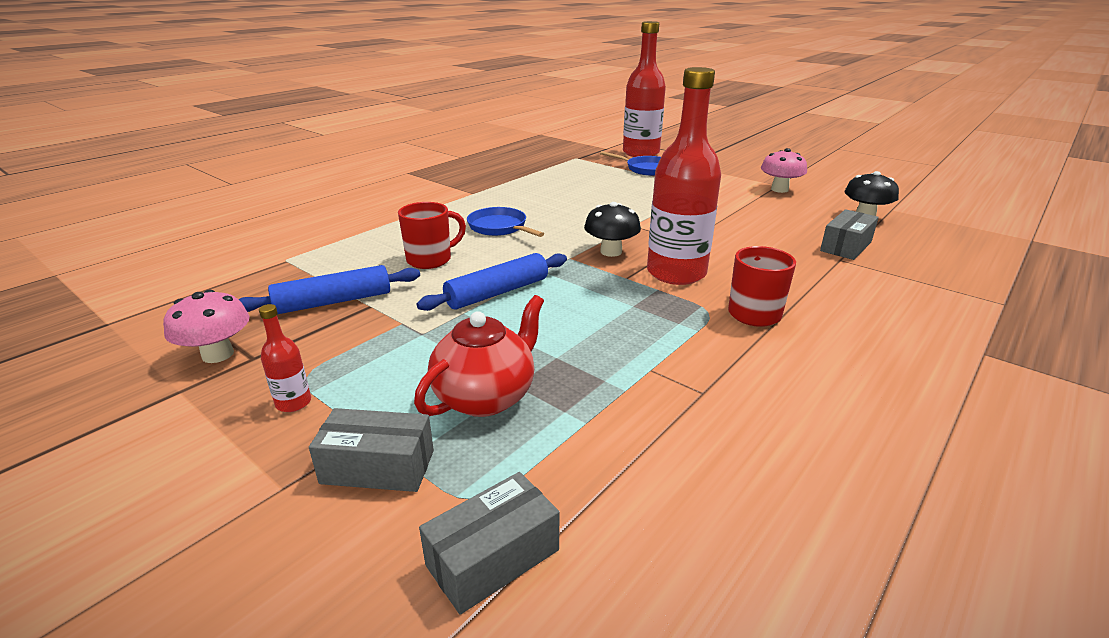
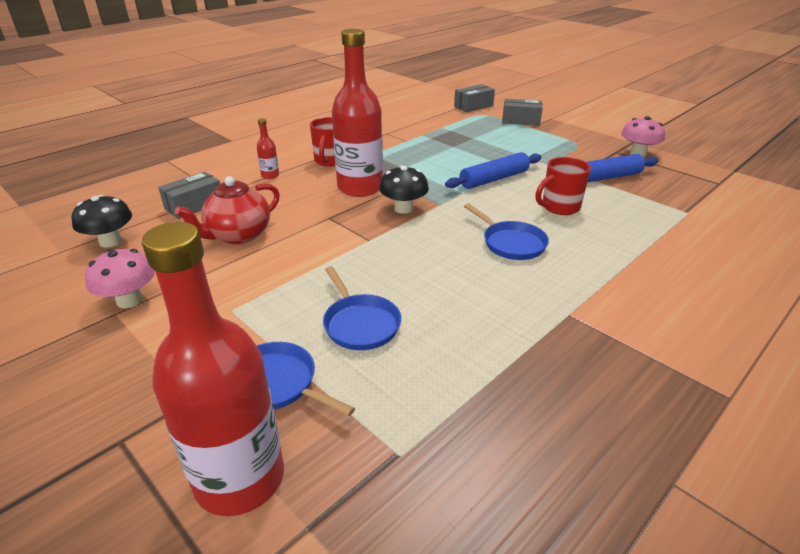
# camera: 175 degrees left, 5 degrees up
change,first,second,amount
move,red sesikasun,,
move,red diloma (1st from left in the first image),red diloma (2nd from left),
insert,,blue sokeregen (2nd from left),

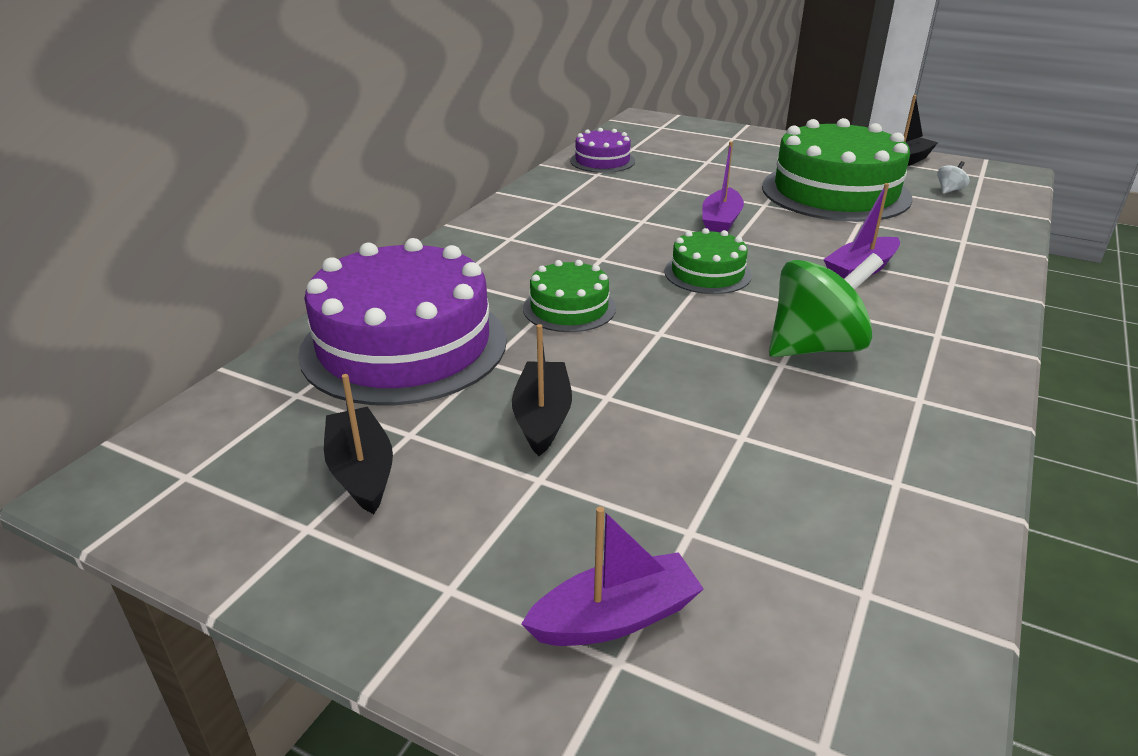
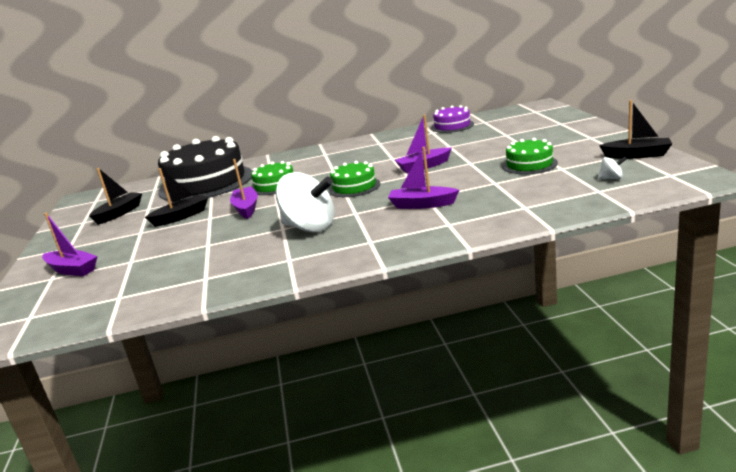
# camera: 55 degrees right, 10 degrees down
change,first,second,amount
resize,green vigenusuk (3rd from left),,x0.49
recolor,purple vigenusuk (1st from left),black vigenusuk,
recolor,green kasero,white kasero (1st from left),
insert,,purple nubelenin (2nd from left),

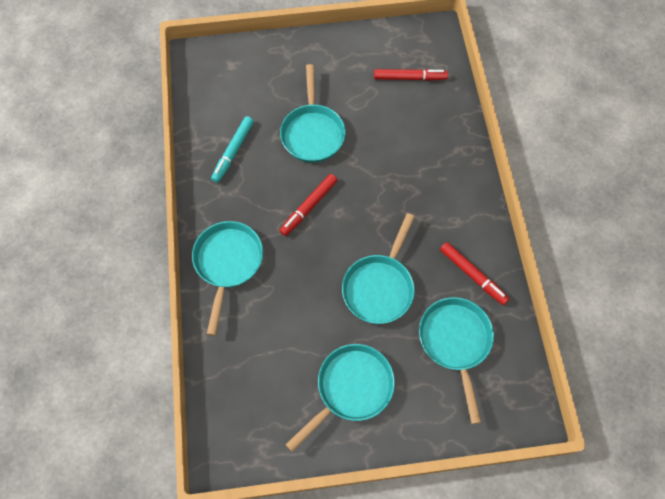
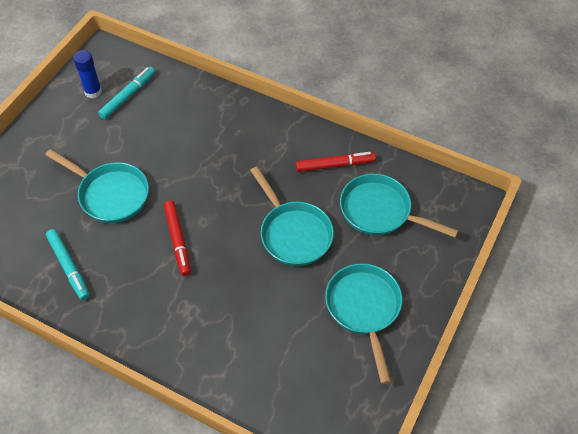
# camera: 55 degrees left, 10 degrees down
change,first,second,amount
recolor,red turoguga (2nd from left),turquoise turoguga (2nd from left),
delete,turquoise sokeregen (1st from left),,
insert,,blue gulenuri,

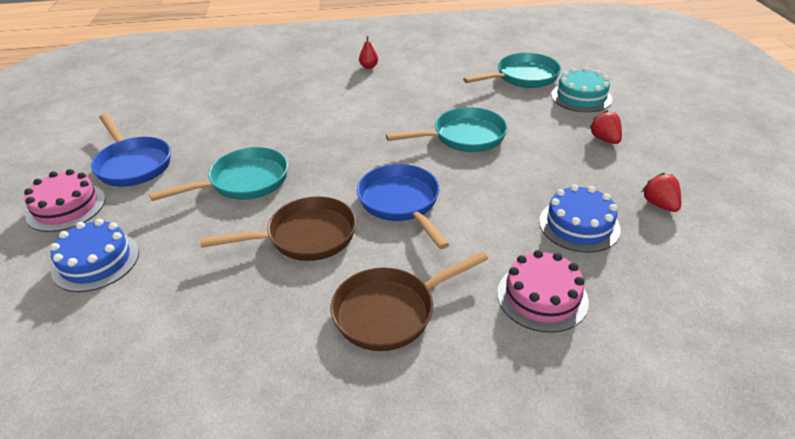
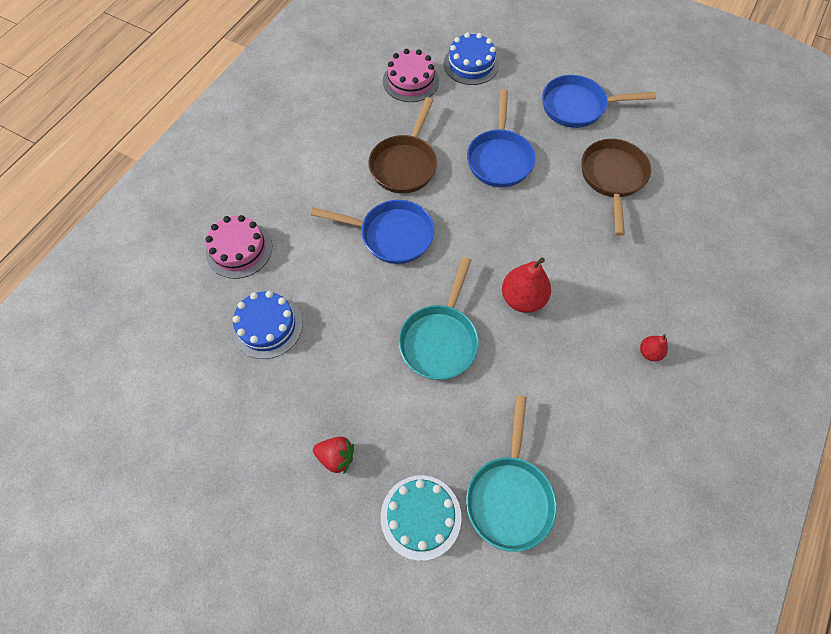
# camera: 125 degrees right, 25 degrees up
change,first,second,amount
recolor,turquoise sokeregen (1st from left),blue sokeregen (2nd from left),
move,pink vigenusuk (1st from left in the first image),pink vigenusuk (2nd from left),
delete,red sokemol (2nd from left),,
move,brown sokeregen (2nd from left),,
insert,,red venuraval (1st from left),

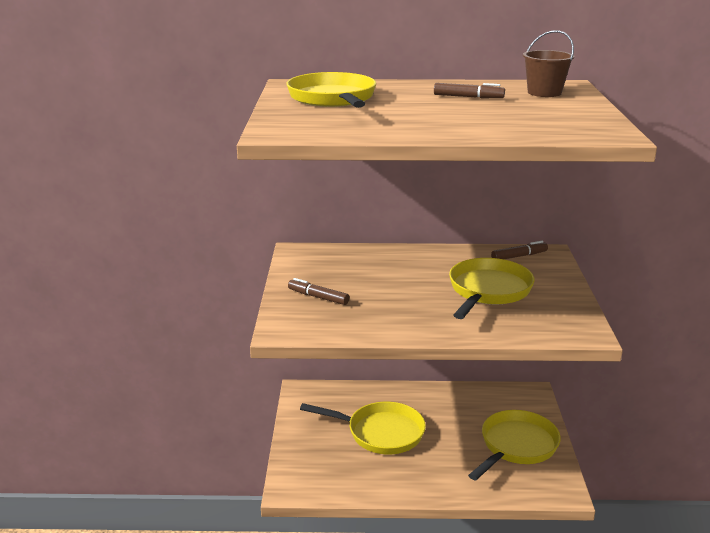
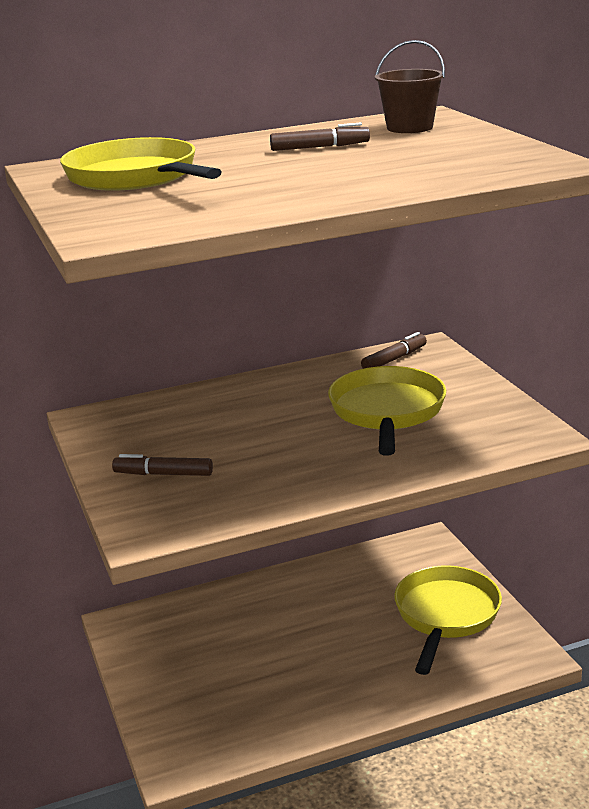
# camera: 20 degrees left, 0 degrees up
change,first,second,amount
delete,yellow sokeregen (2nd from left),,

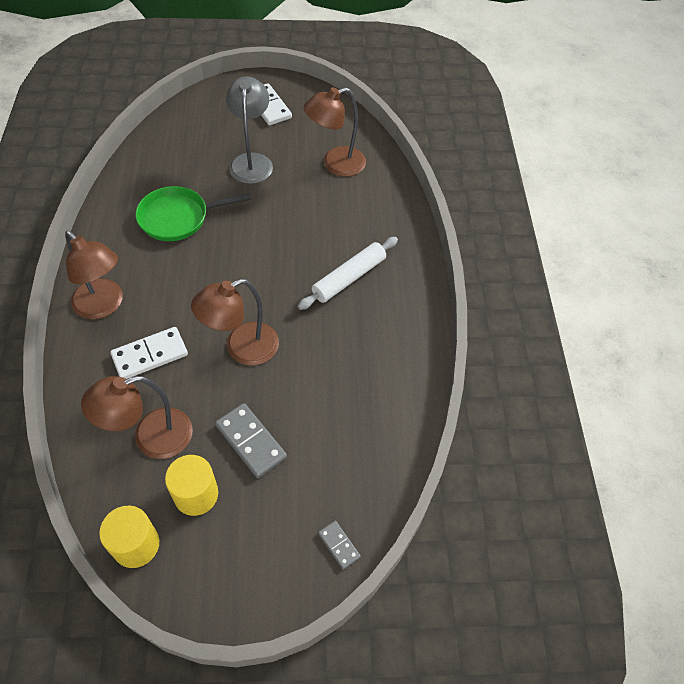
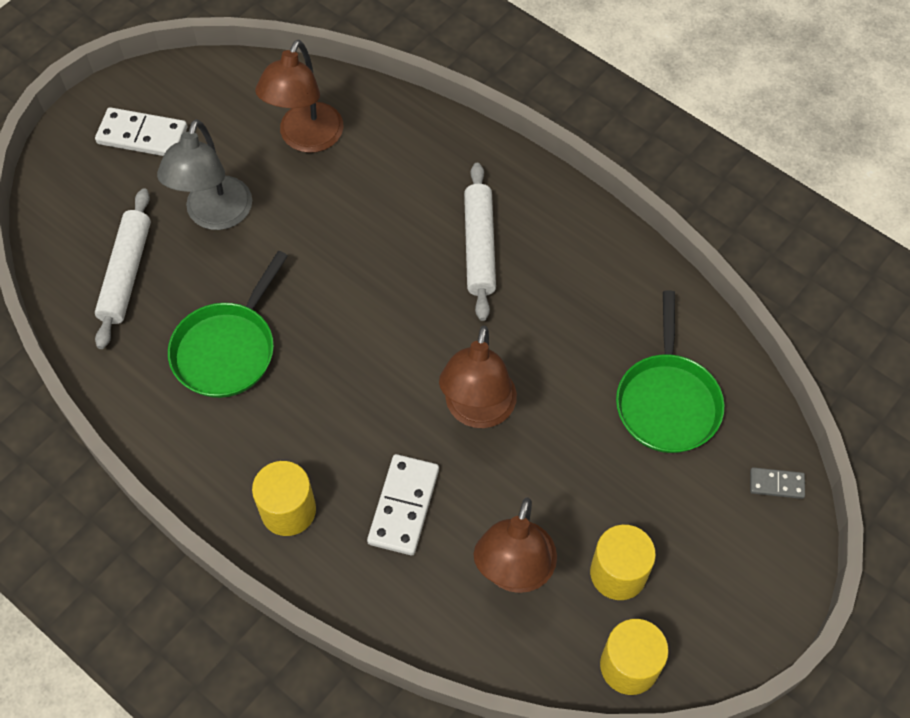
# camera: 45 degrees left, 5 degrees up
change,first,second,amount
rotate,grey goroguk,,120 degrees counterclockwise
replace,brown goroguk (1st from left),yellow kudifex (1st from left),
delete,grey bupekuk (1st from left),,
insert,,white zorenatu (1st from left),
insert,,green sokeregen (2nd from left),

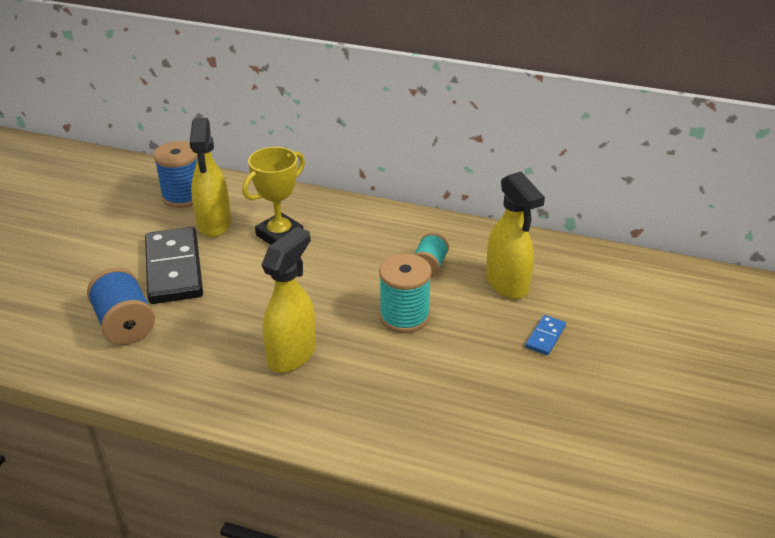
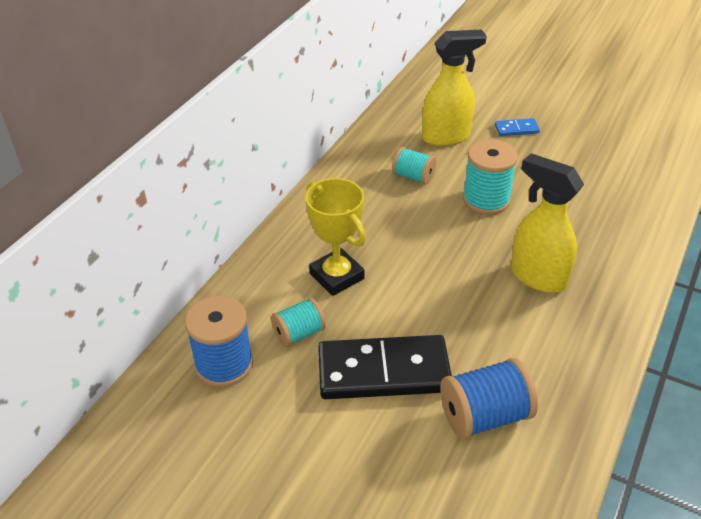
# camera: 80 degrees left, 5 degrees up
change,first,second,amount
replace,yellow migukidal (1st from left),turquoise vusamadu (1st from left),
rotate,blue bupekuk,,45 degrees counterclockwise

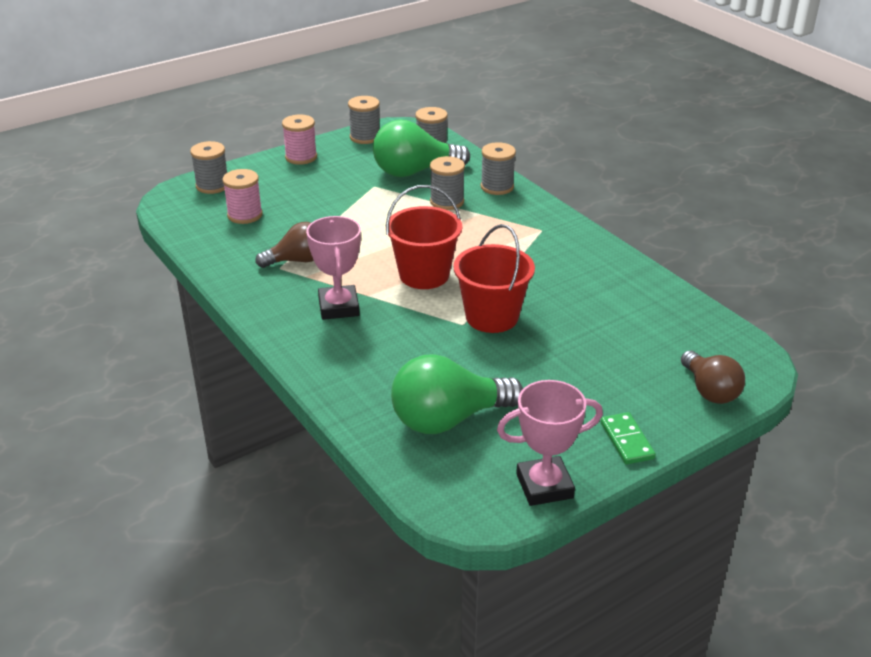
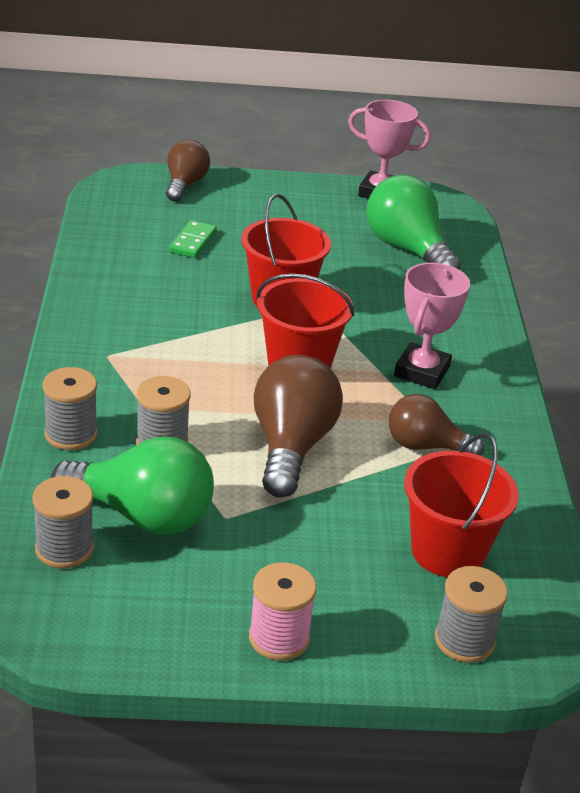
# camera: 150 degrees left, 0 degrees up
change,first,second,amount
delete,grey vusamadu (2nd from left),,
replace,pink vusamadu (1st from left),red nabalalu (3rd from left),
rotate,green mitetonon (2nd from left),,135 degrees counterclockwise
move,green bupekuk,,
insert,,brown mitetonon (2nd from left),

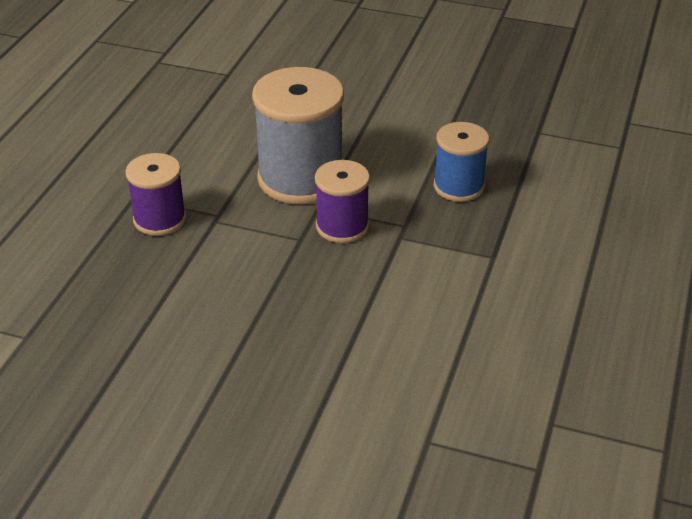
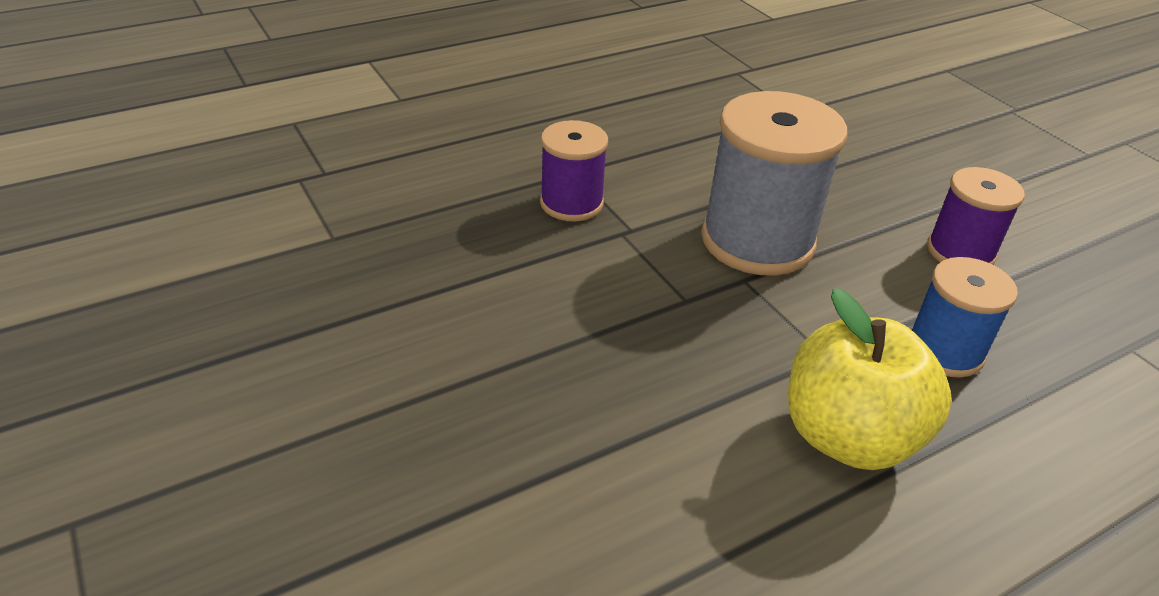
# camera: 40 degrees right, 0 degrees up
change,first,second,amount
move,purple vusamadu (2nd from left),,
insert,,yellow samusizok,

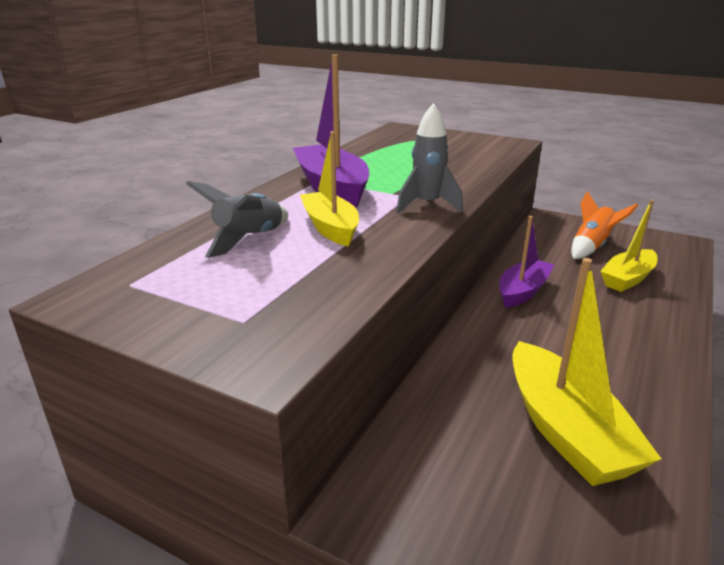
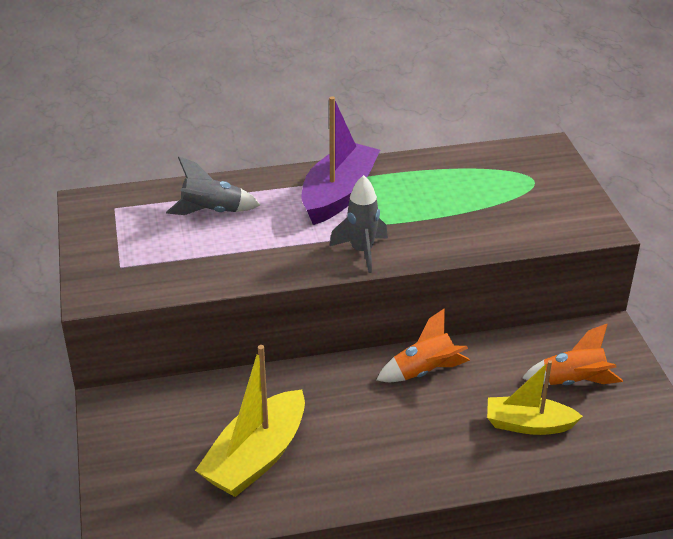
# camera: 50 degrees right, 10 degrees up
change,first,second,amount
delete,yellow nubelenin (1st from left),,
replace,purple nubelenin (2nd from left),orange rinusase (1st from left),

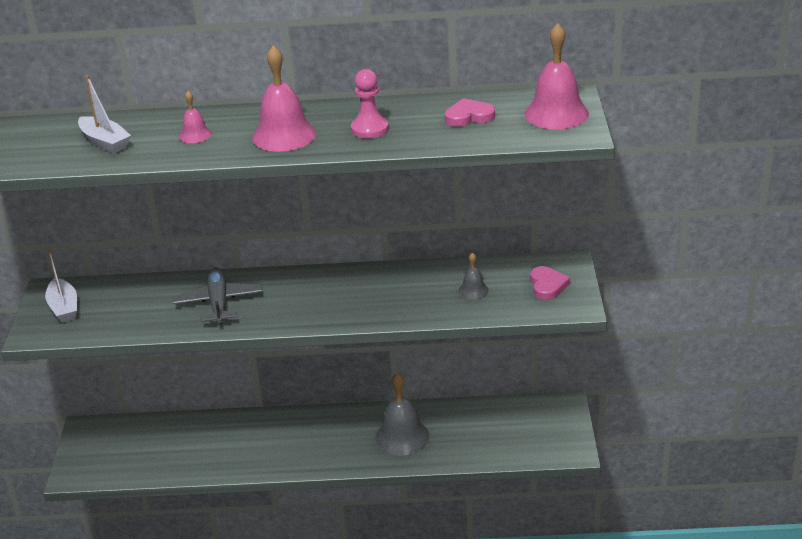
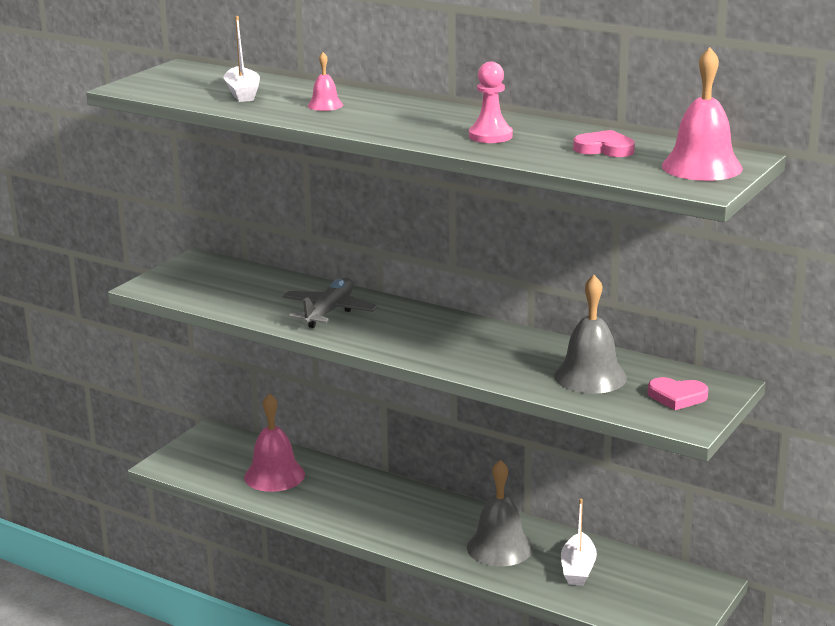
# camera: 30 degrees right, 10 degrees down
change,first,second,amount
move,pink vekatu (2nd from left in the first image),pink vekatu (1st from left),
move,white nubelenin (1st from left in the first image),white nubelenin (2nd from left),
resize,grey vekatu (2nd from left),,x1.96
rotate,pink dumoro (2nd from left),,75 degrees clockwise

